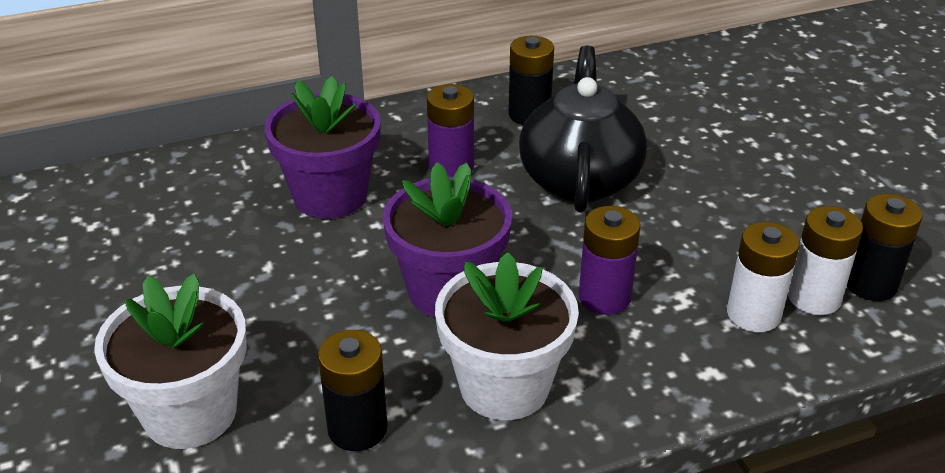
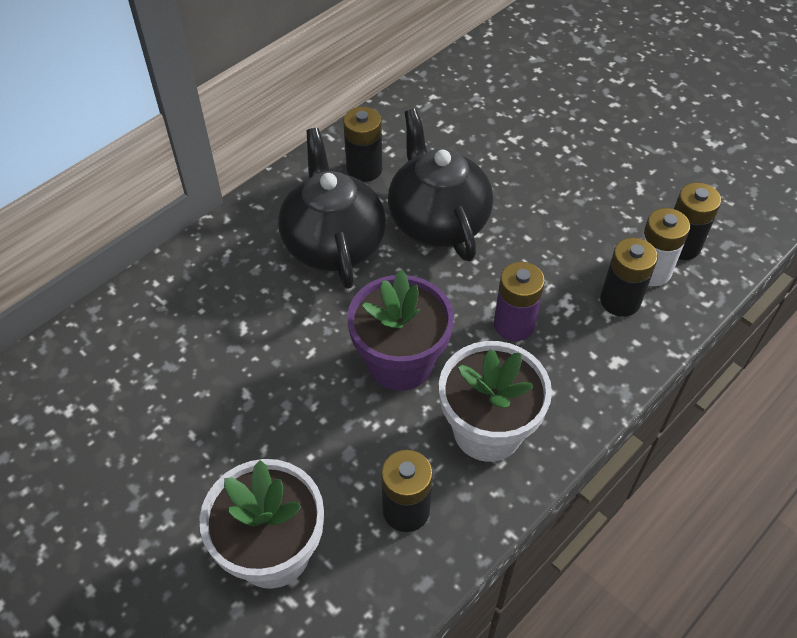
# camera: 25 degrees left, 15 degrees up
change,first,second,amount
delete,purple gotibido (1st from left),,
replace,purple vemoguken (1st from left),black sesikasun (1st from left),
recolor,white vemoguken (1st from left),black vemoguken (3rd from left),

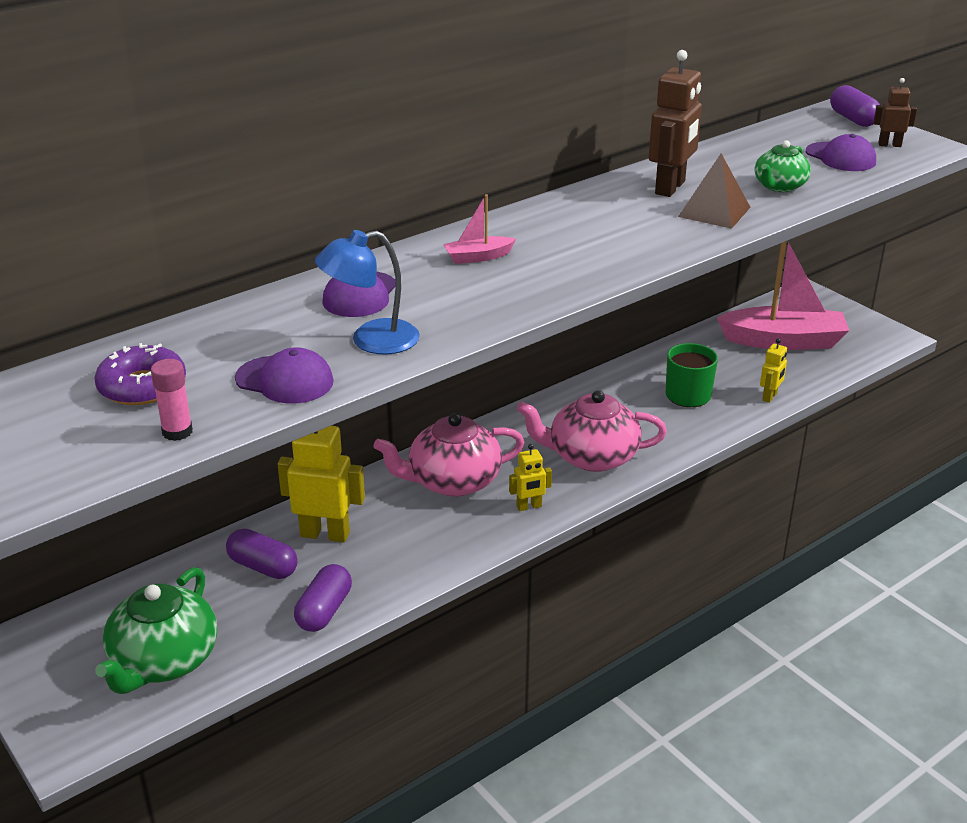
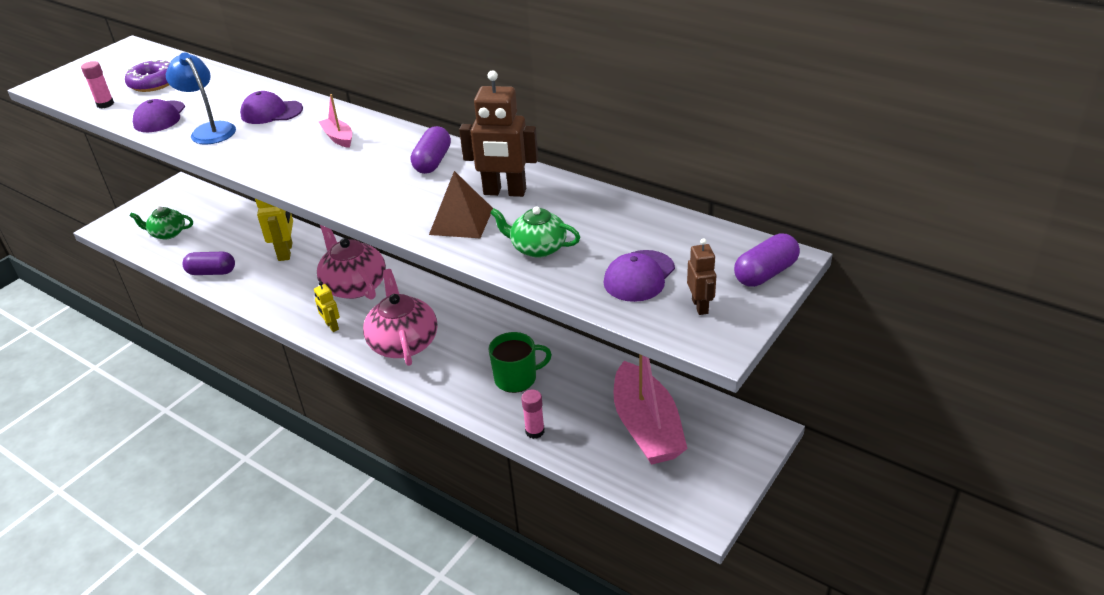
# camera: 75 degrees right, 5 degrees up
change,first,second,amount
replace,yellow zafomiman (3rd from left),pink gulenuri (2nd from left),
move,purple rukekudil (1st from left in the first image),purple rukekudil (2nd from left),
resize,green sesikasun (1st from left),,x0.60

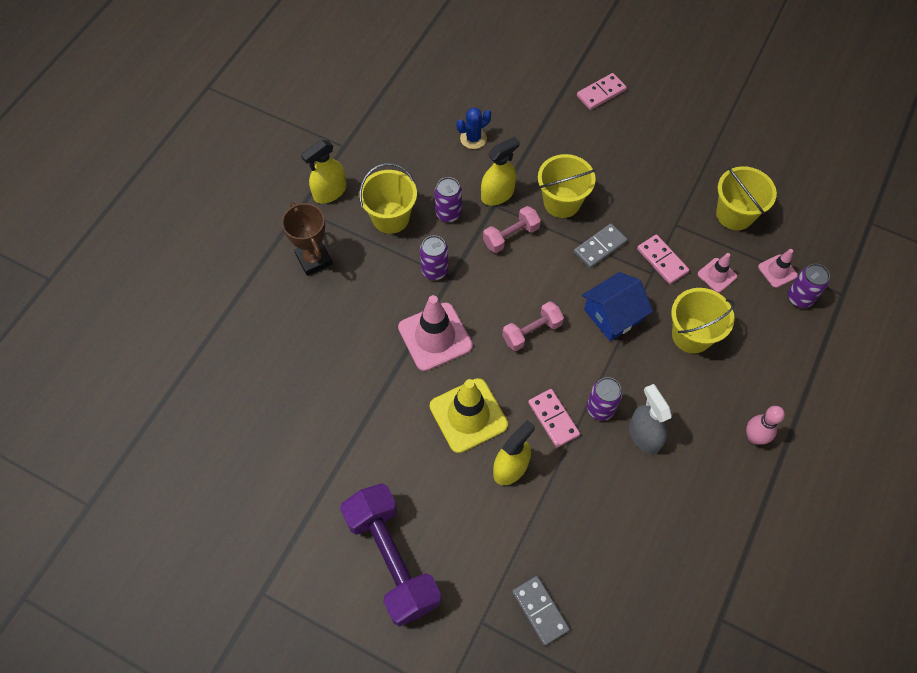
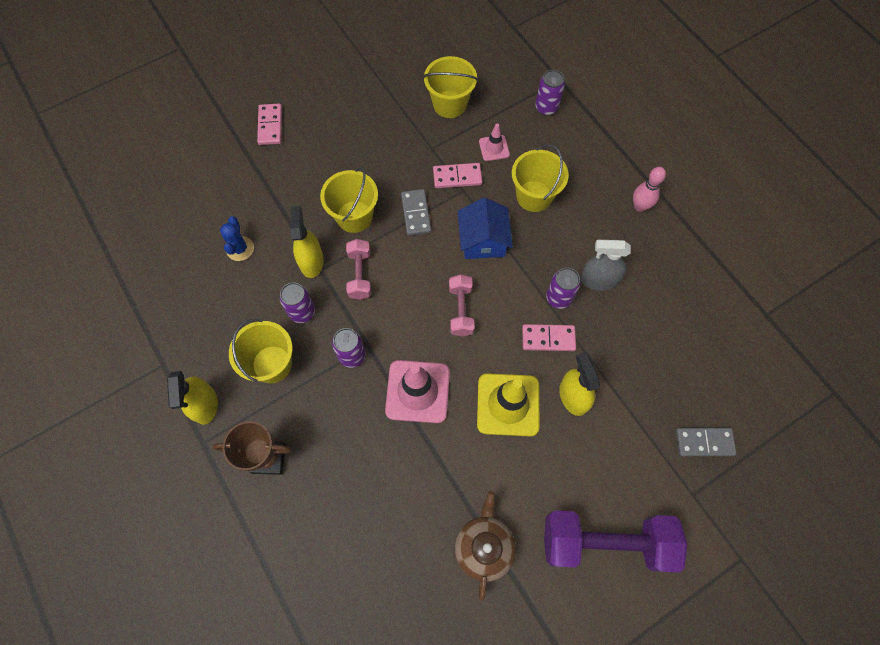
# camera: 60 degrees left, 5 degrees up
change,first,second,amount
delete,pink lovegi (3rd from left),,
insert,,brown sesikasun,

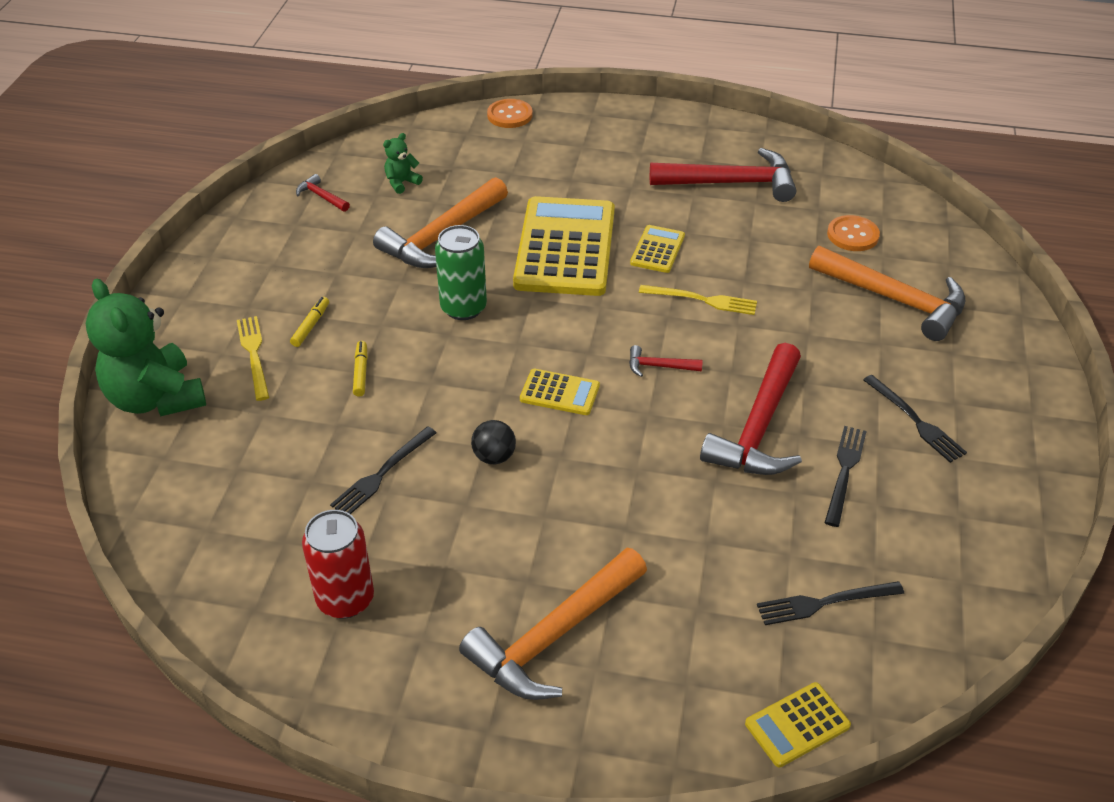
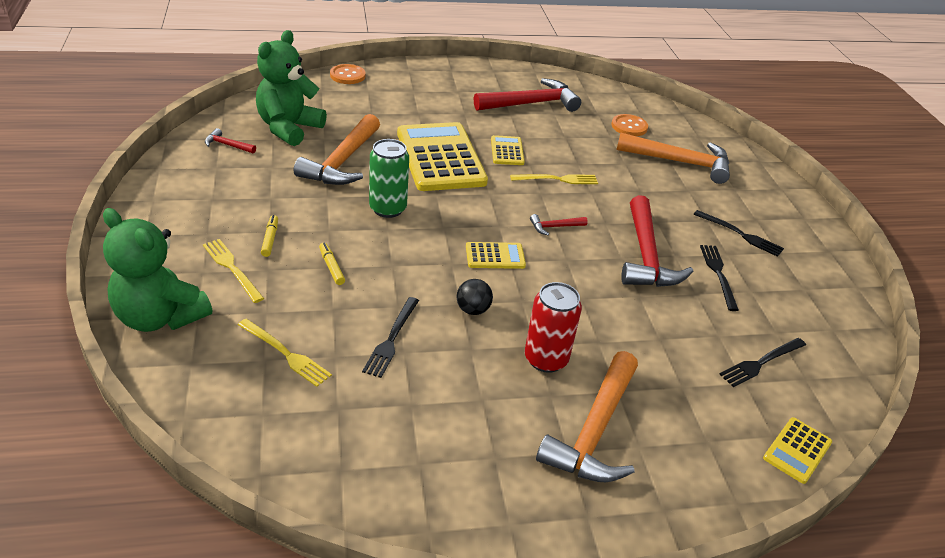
# camera: 25 degrees left, 5 degrees down
change,first,second,amount
resize,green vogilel (2nd from left),,x2.27
move,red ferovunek,,
insert,,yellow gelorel (2nd from left),

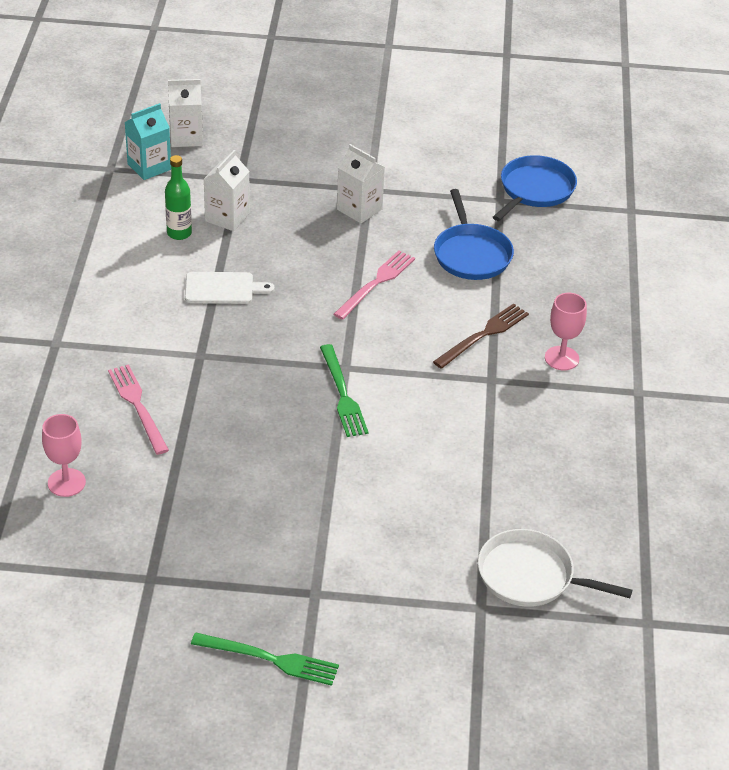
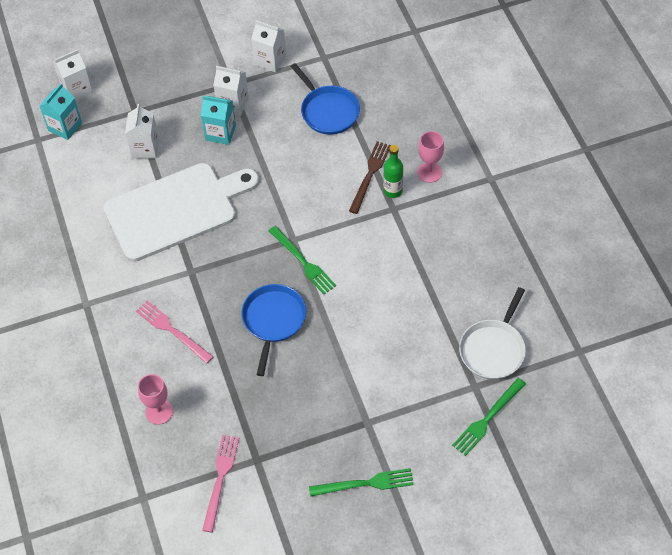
# camera: 20 degrees left, 15 degrees up
change,first,second,amount
move,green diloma,,
move,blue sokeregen (2nd from left in the first image),blue sokeregen (1st from left),
move,pink gelorel (2nd from left),,
resize,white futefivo,,x2.34
rotate,white sokeregen,,60 degrees counterclockwise
insert,,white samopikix (4th from left),
insert,,turquoise samopikix (2nd from left),
insert,,green gelorel (3rd from left),

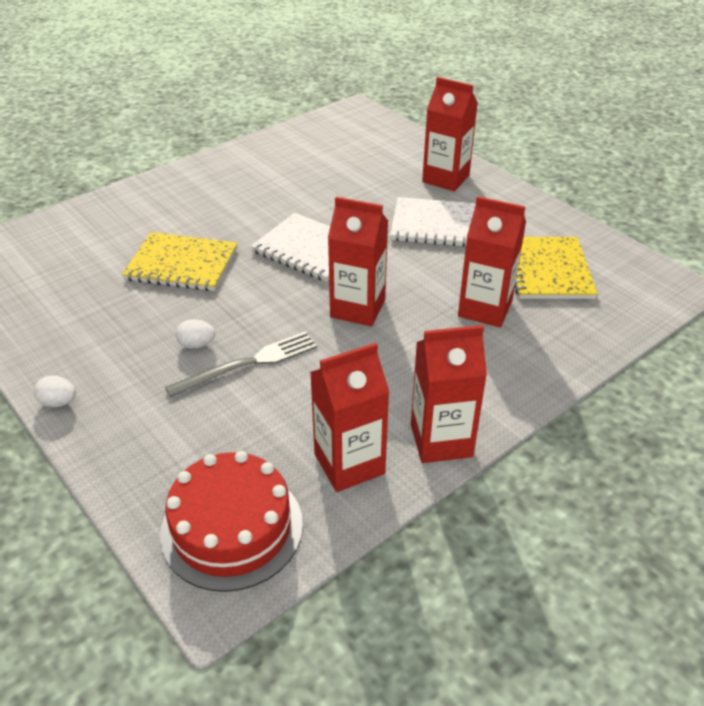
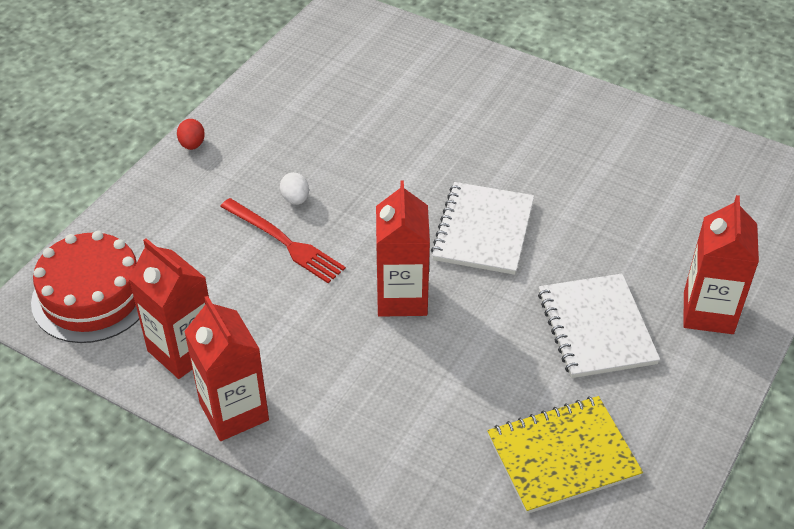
# camera: 70 degrees right, 5 degrees up
change,first,second,amount
delete,red samopikix (5th from left),,
delete,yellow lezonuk (1st from left),,
recolor,grey gelorel,red gelorel,
recolor,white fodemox (1st from left),red fodemox,

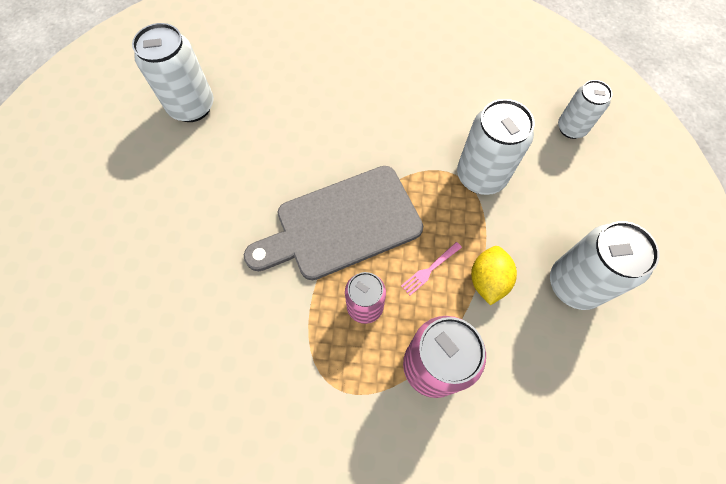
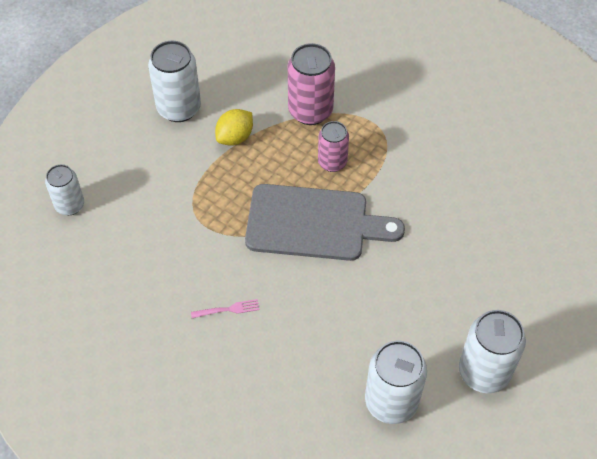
# camera: 150 degrees left, 10 degrees down
change,first,second,amount
move,white ferovunek (2nd from left in the first image),white ferovunek (4th from left),
move,pink gelorel,,

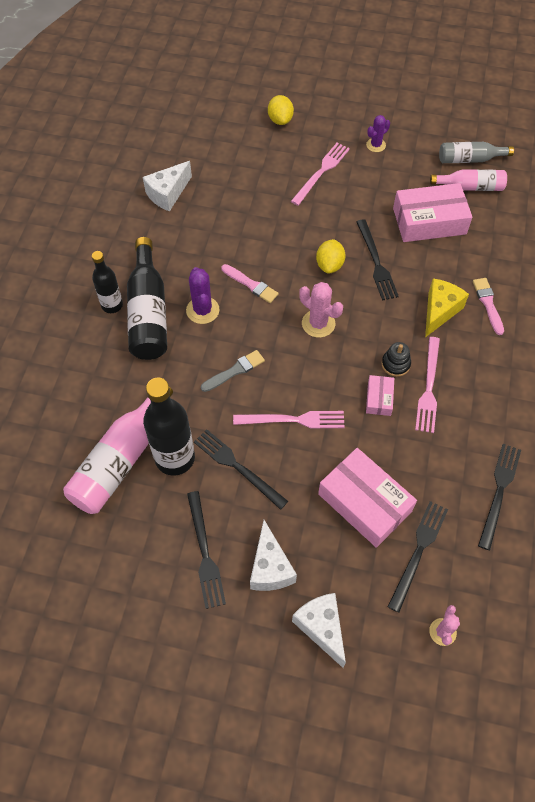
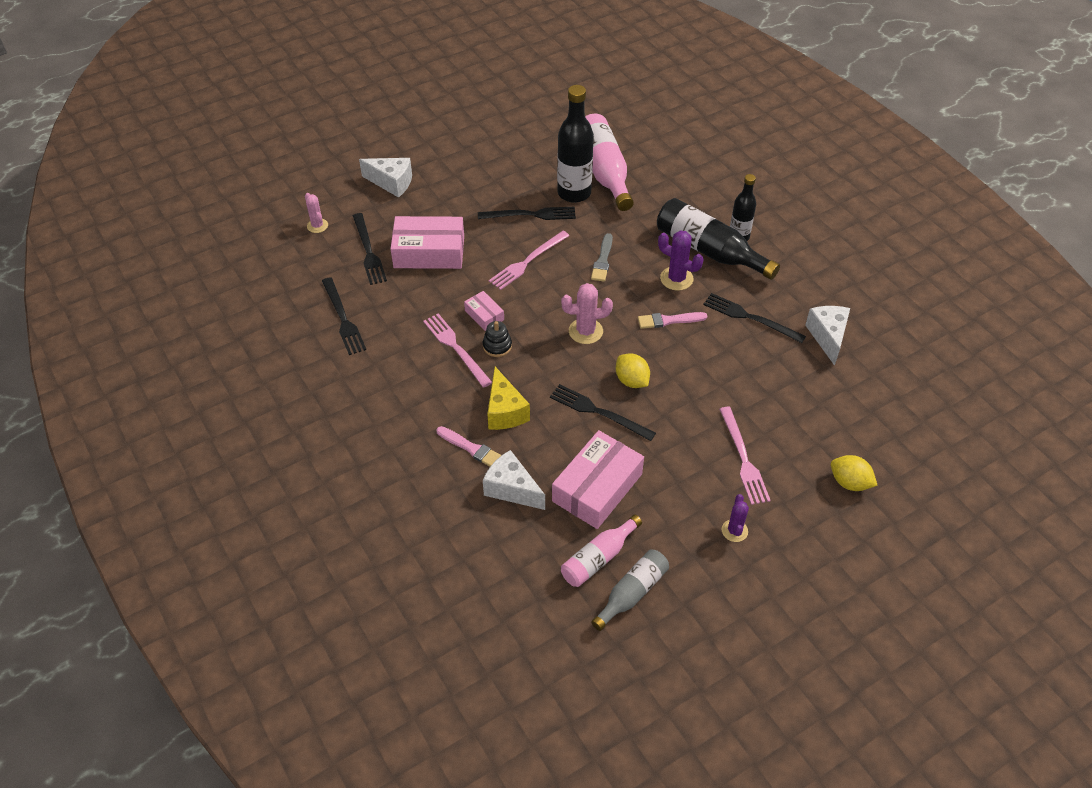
# camera: 135 degrees right, 10 degrees down
change,first,second,amount
move,black gelorel (1st from left in the first image),black gelorel (5th from left),
move,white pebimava (2nd from left),,

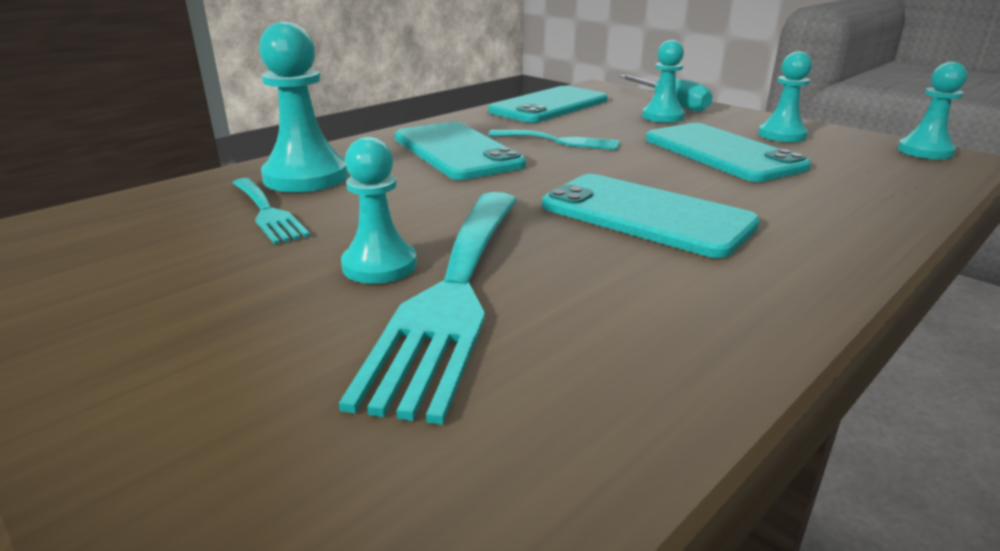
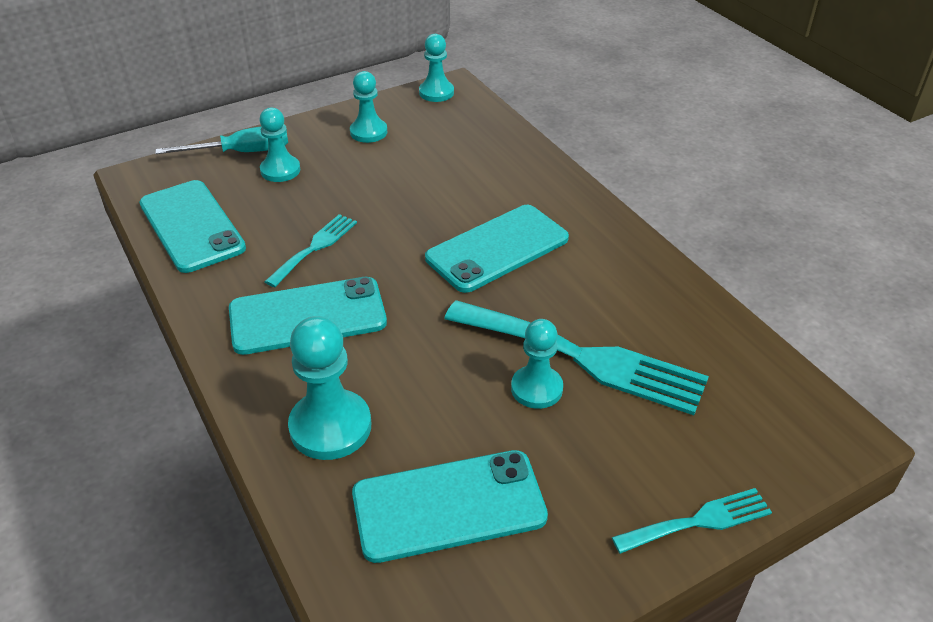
# camera: 75 degrees left, 15 degrees up
change,first,second,amount
move,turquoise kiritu (4th from left in the first image),turquoise kiritu (3rd from left),
move,turquoise gelorel (1st from left in the first image),turquoise gelorel (3rd from left),

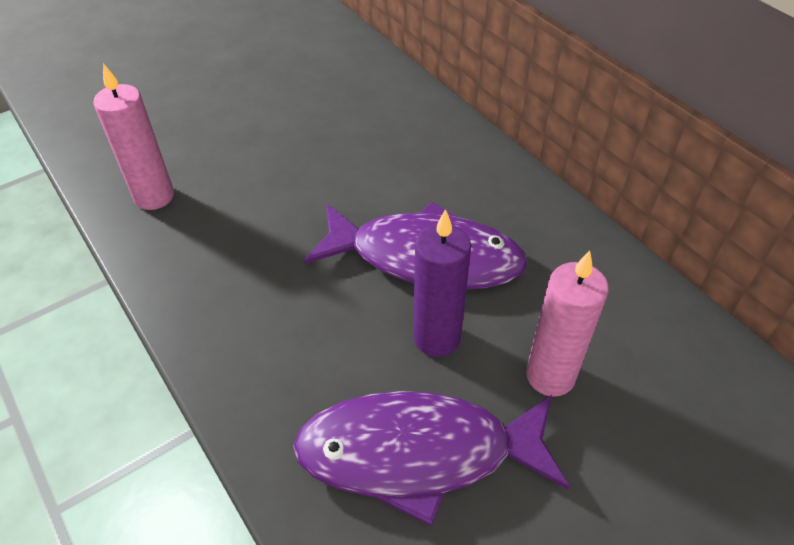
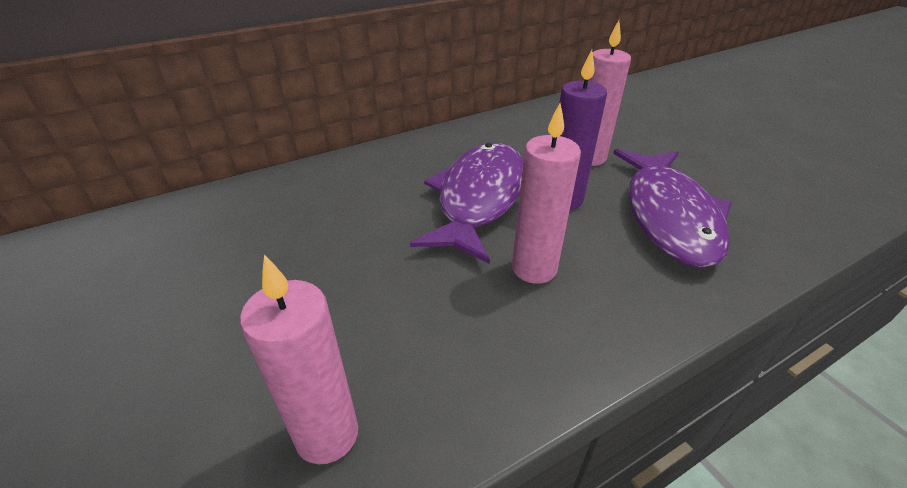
# camera: 85 degrees left, 10 degrees down
change,first,second,amount
insert,,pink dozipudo (2nd from left),

